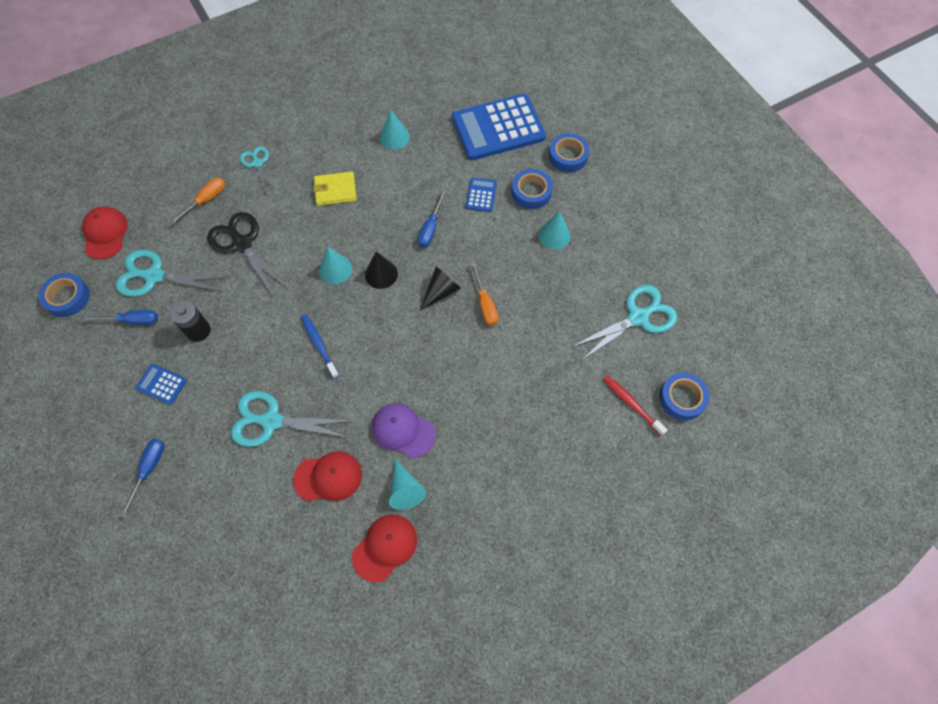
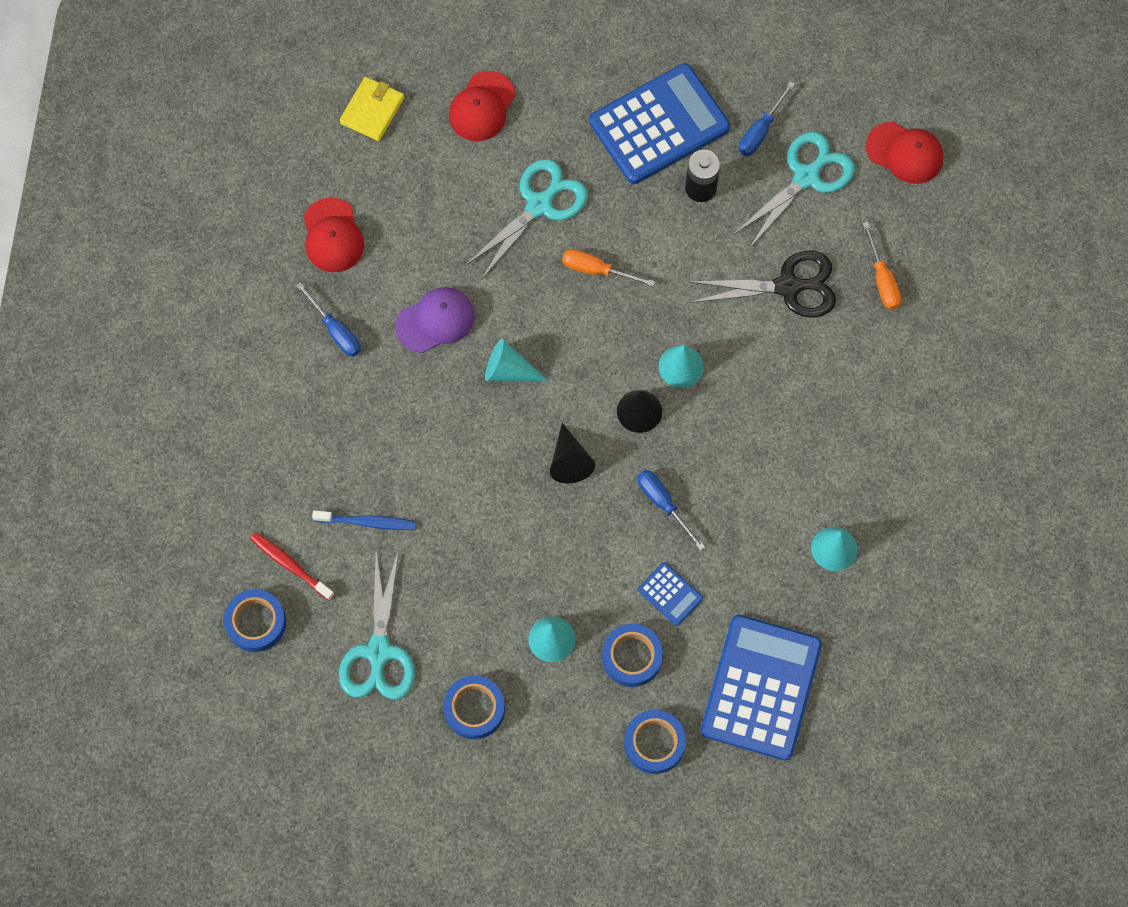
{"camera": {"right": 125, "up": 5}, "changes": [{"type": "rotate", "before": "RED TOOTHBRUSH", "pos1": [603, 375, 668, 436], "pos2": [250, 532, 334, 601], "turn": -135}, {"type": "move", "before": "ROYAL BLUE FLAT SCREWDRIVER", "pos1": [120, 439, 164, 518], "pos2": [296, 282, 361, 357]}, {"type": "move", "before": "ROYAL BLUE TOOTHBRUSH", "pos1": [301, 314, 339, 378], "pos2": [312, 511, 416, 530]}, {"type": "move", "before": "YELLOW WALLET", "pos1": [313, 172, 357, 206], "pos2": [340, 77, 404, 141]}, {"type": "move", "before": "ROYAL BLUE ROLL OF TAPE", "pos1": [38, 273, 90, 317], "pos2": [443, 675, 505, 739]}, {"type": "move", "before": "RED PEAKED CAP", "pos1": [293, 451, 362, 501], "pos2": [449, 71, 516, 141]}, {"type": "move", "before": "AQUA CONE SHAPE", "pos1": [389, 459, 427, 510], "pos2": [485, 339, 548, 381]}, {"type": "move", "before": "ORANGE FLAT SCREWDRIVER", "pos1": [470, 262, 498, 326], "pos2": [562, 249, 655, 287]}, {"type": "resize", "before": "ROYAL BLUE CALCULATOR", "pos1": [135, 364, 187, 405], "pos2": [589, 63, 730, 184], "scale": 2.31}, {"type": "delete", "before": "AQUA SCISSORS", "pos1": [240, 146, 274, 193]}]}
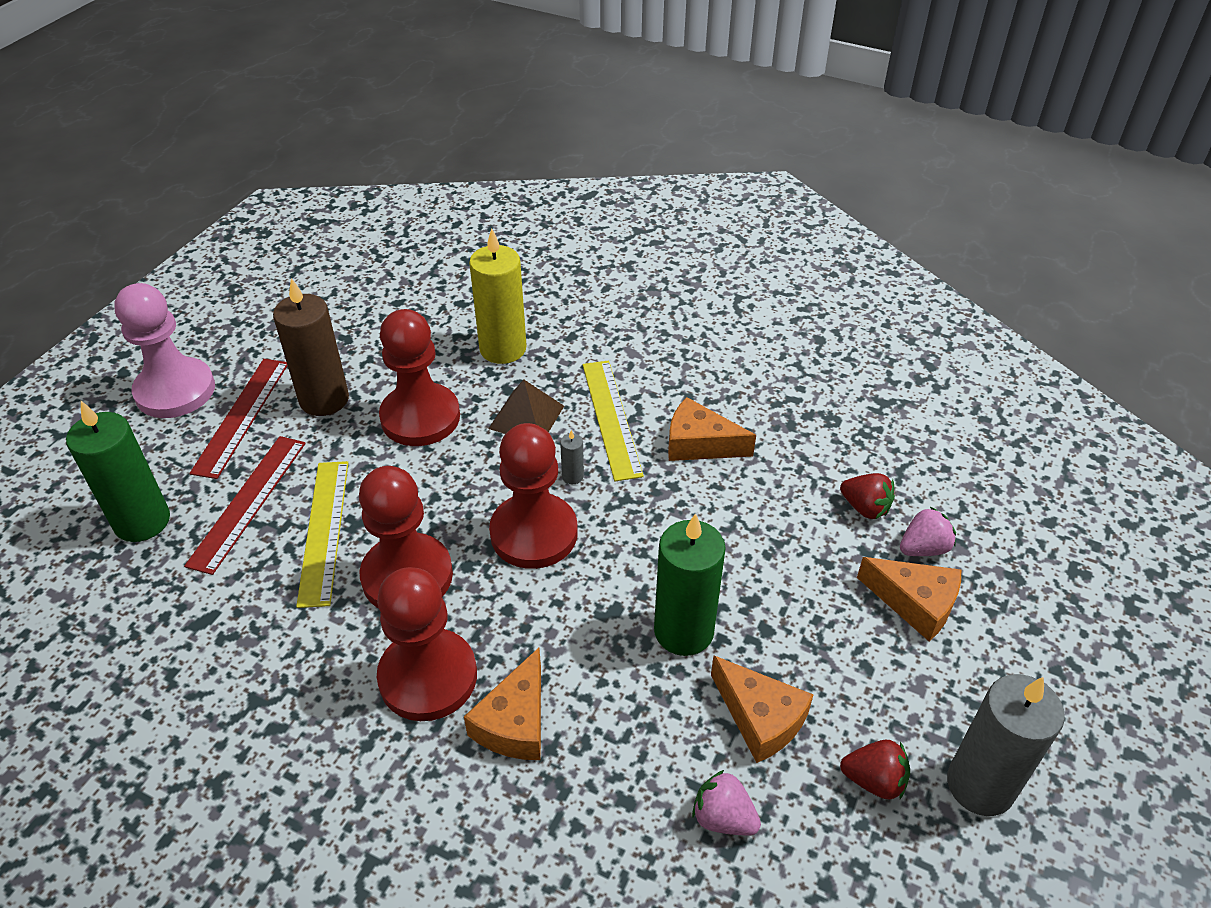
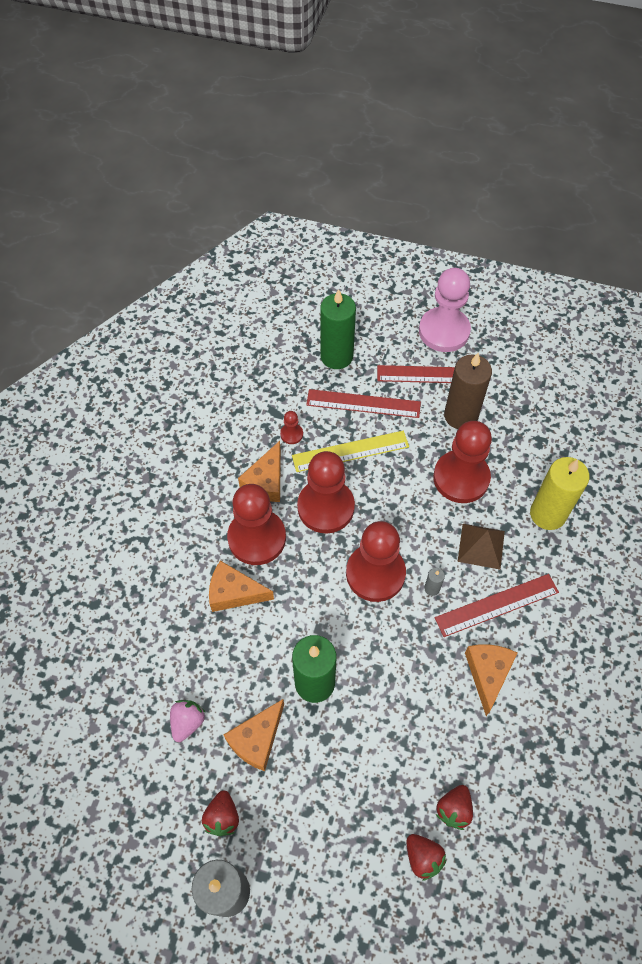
{"camera": {"right": 80, "up": 15}, "changes": [{"type": "move", "before": "ORANGE CHEESE WEDGE", "pos1": [857, 557, 961, 641], "pos2": [238, 441, 281, 502]}, {"type": "insert", "after": "RED CHESS PAWN", "pos2": [280, 411, 303, 444]}, {"type": "recolor", "before": "ROSE-PINK STRAWBERRY", "after": "RED STRAWBERRY", "pos1": [900, 506, 956, 556], "pos2": [406, 834, 446, 881]}, {"type": "recolor", "before": "YELLOW RULER", "after": "RED RULER", "pos1": [583, 360, 644, 481], "pos2": [435, 574, 559, 637]}]}
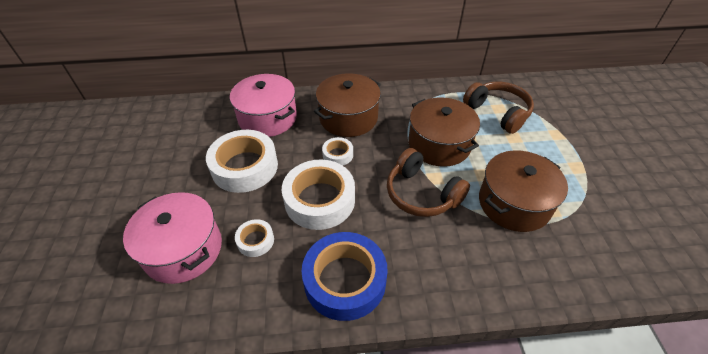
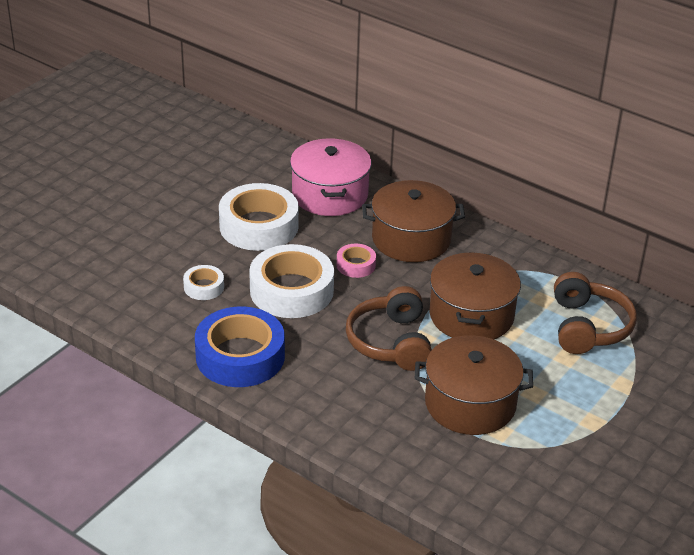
{"camera": {"right": 40, "up": -10}, "changes": [{"type": "recolor", "before": "SNOW-WHITE ROLL OF TAPE", "after": "ROSE-PINK ROLL OF TAPE", "pos1": [322, 137, 353, 166], "pos2": [336, 244, 376, 278]}, {"type": "delete", "before": "ROSE-PINK POT", "pos1": [123, 192, 222, 284]}]}
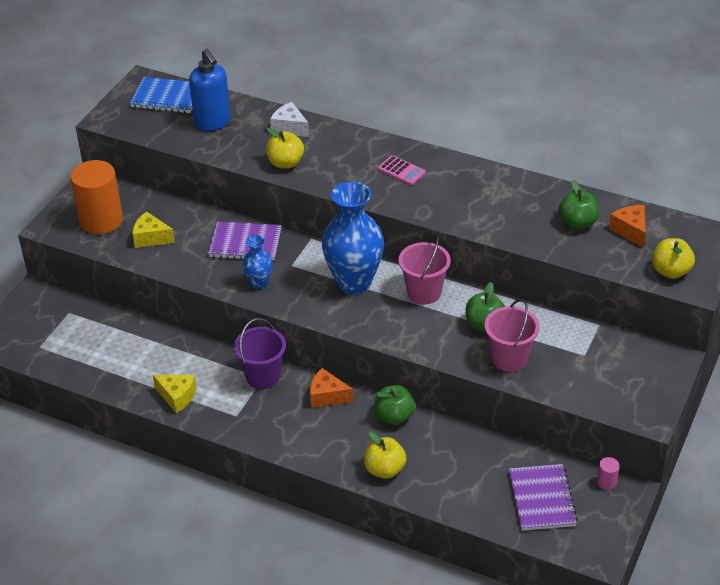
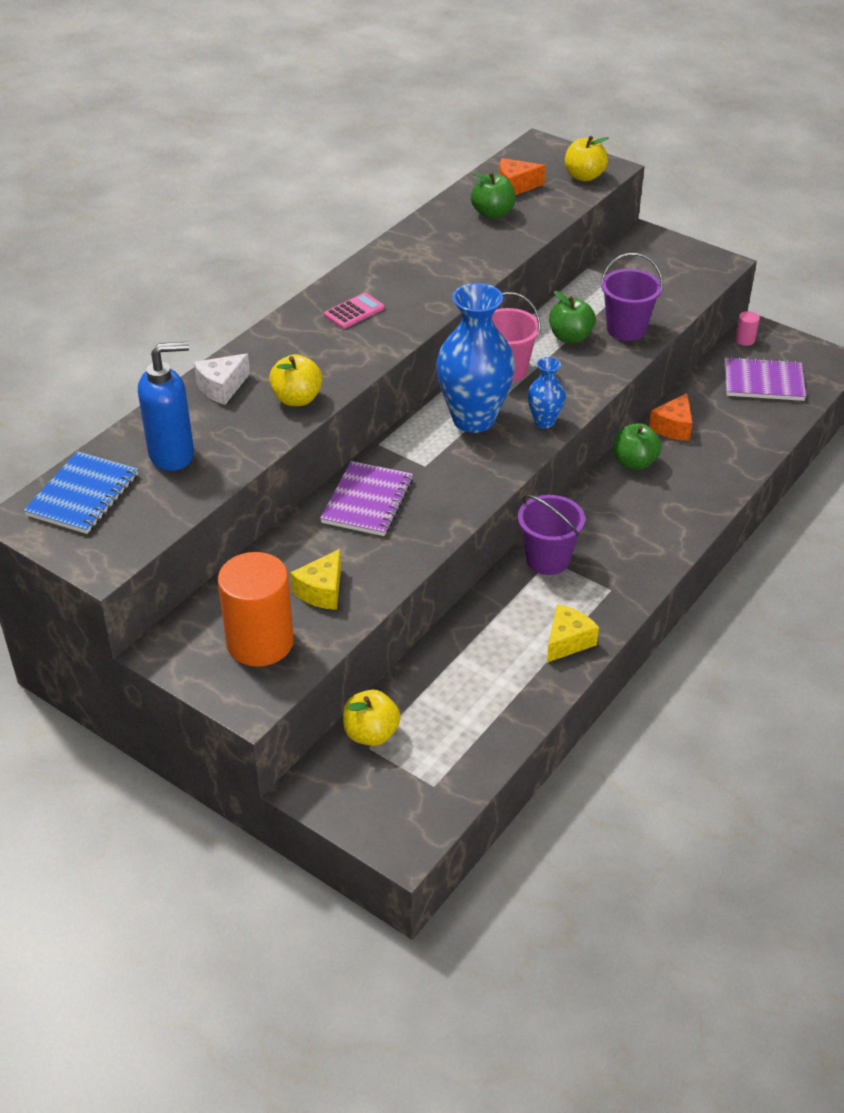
{"camera": {"right": -80, "up": 0}, "changes": [{"type": "move", "before": "YELLOW APPLE FRUIT", "pos1": [364, 431, 407, 479], "pos2": [343, 689, 401, 746]}, {"type": "move", "before": "ROYAL BLUE VASE", "pos1": [242, 235, 273, 289], "pos2": [528, 357, 566, 428]}, {"type": "recolor", "before": "ROSE-PINK BUCKET", "after": "VIOLET BUCKET", "pos1": [485, 299, 540, 372], "pos2": [600, 253, 663, 341]}, {"type": "move", "before": "ORANGE CHEESE WEDGE", "pos1": [310, 368, 353, 408], "pos2": [649, 393, 692, 441]}]}
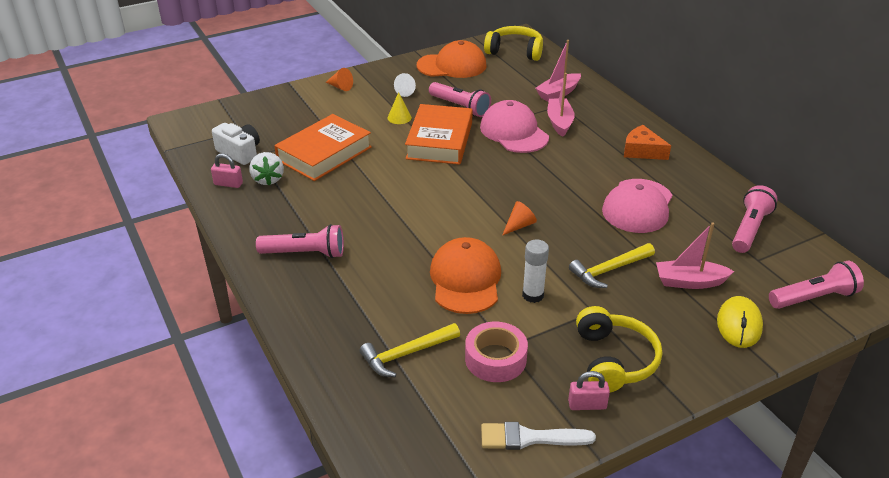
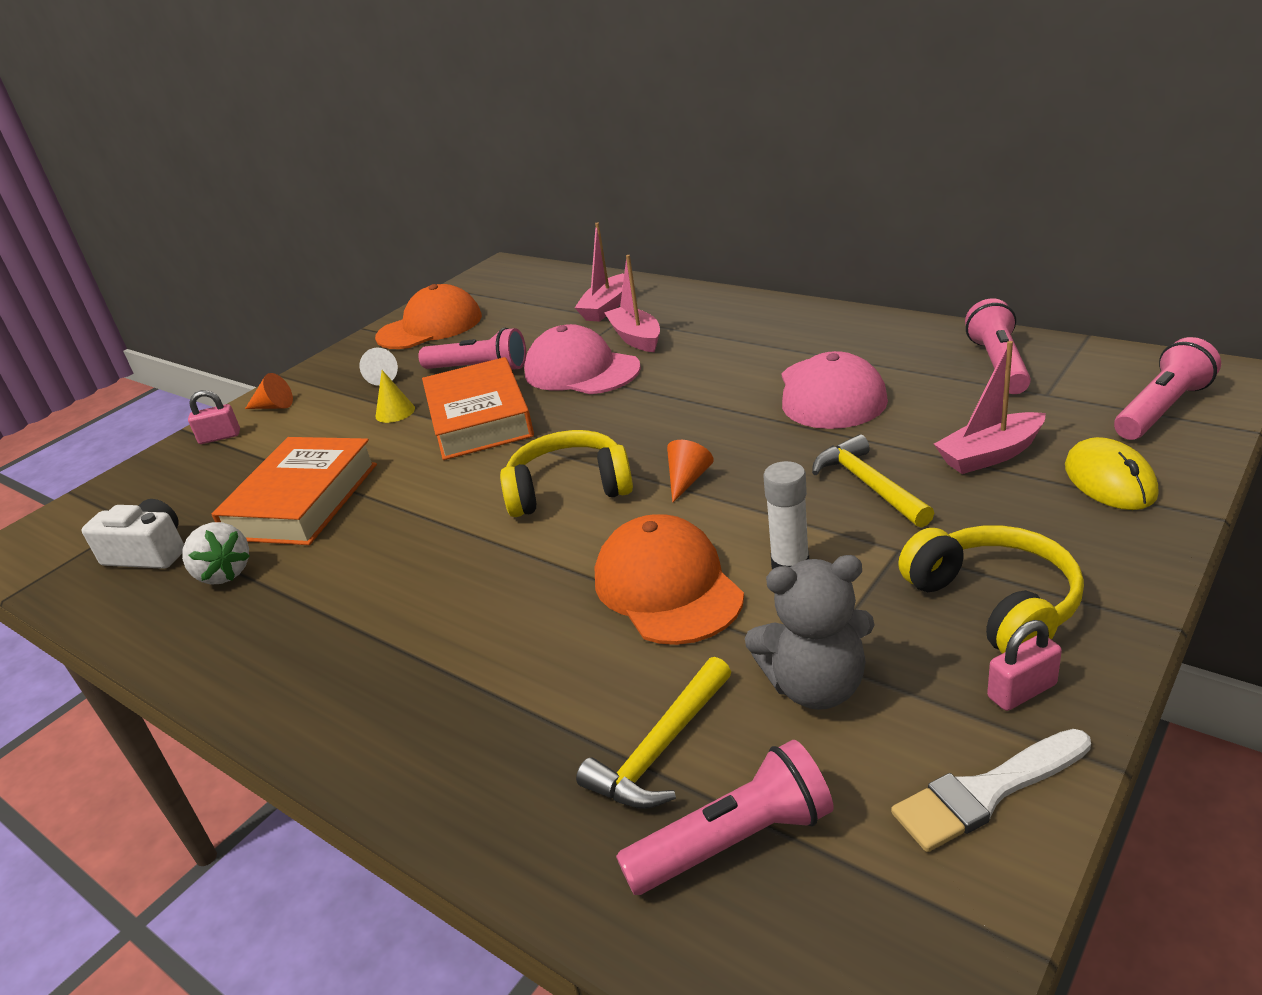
{"camera": {"right": -20, "up": -5}, "changes": [{"type": "move", "before": "ROSE-PINK SMALL LOCK", "pos1": [211, 153, 243, 188], "pos2": [188, 390, 240, 444]}, {"type": "move", "before": "YELLOW OVER-EAR HEADPHONES", "pos1": [484, 26, 543, 61], "pos2": [500, 430, 633, 517]}, {"type": "move", "before": "ROSE-PINK TORCH", "pos1": [256, 224, 344, 258], "pos2": [616, 740, 834, 895]}, {"type": "replace", "before": "ROSE-PINK ROLL OF TAPE", "after": "GRAY STUFFED BEAR", "pos1": [465, 322, 528, 382], "pos2": [745, 555, 874, 710]}, {"type": "rotate", "before": "YELLOW CLAW HAMMER", "pos1": [569, 243, 655, 288], "pos2": [812, 434, 934, 528], "turn": 120}, {"type": "delete", "before": "ORANGE CHEESE WEDGE", "pos1": [624, 125, 671, 160]}]}
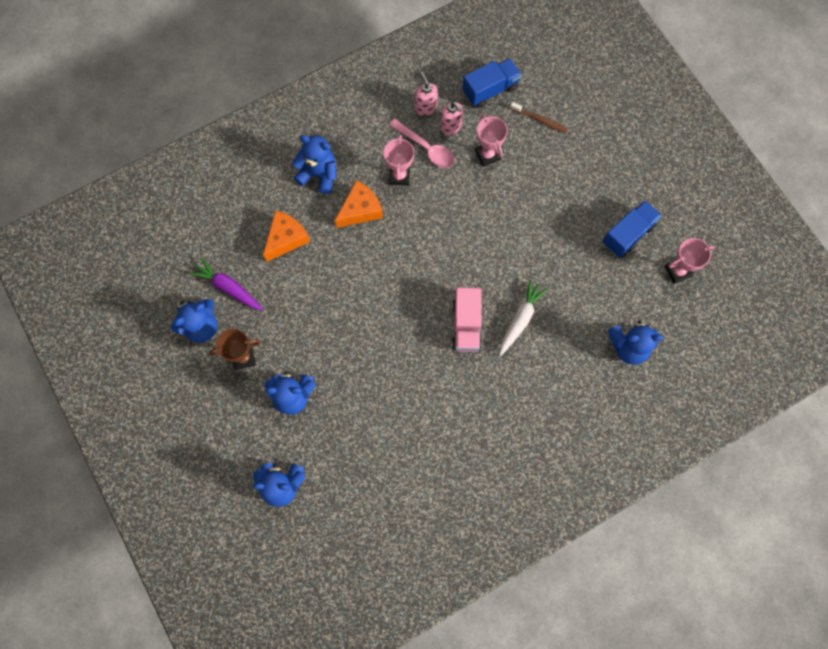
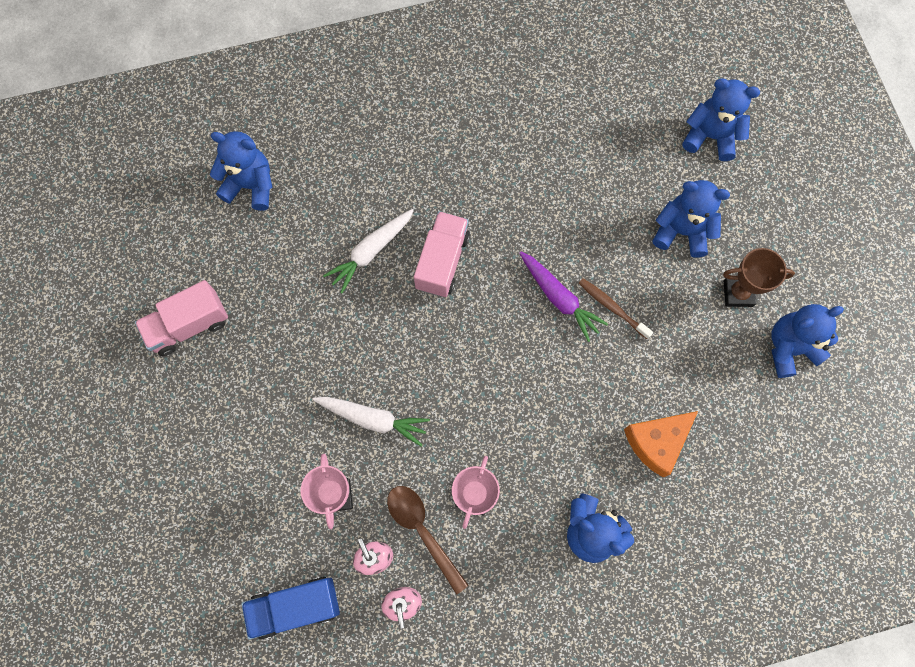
{"camera": {"right": -165, "up": 0}, "changes": [{"type": "recolor", "before": "ROYAL BLUE LORRY", "after": "ROSE-PINK LORRY", "pos1": [602, 200, 662, 258], "pos2": [135, 280, 228, 356]}, {"type": "insert", "after": "SNOW-WHITE CARROT", "pos2": [313, 397, 430, 446]}, {"type": "recolor", "before": "ROSE-PINK TEASPOON", "after": "RUSSET TEASPOON", "pos1": [389, 119, 455, 168], "pos2": [387, 486, 469, 595]}, {"type": "move", "before": "VIOLET CARROT", "pos1": [189, 258, 263, 310], "pos2": [519, 251, 608, 342]}, {"type": "move", "before": "RUSSET TOOTHBRUSH", "pos1": [510, 102, 568, 133], "pos2": [579, 278, 653, 339]}, {"type": "delete", "before": "ORANGE CHEESE WEDGE", "pos1": [335, 180, 383, 228]}, {"type": "delete", "before": "ROSE-PINK PRIZE CUP", "pos1": [665, 238, 715, 284]}]}
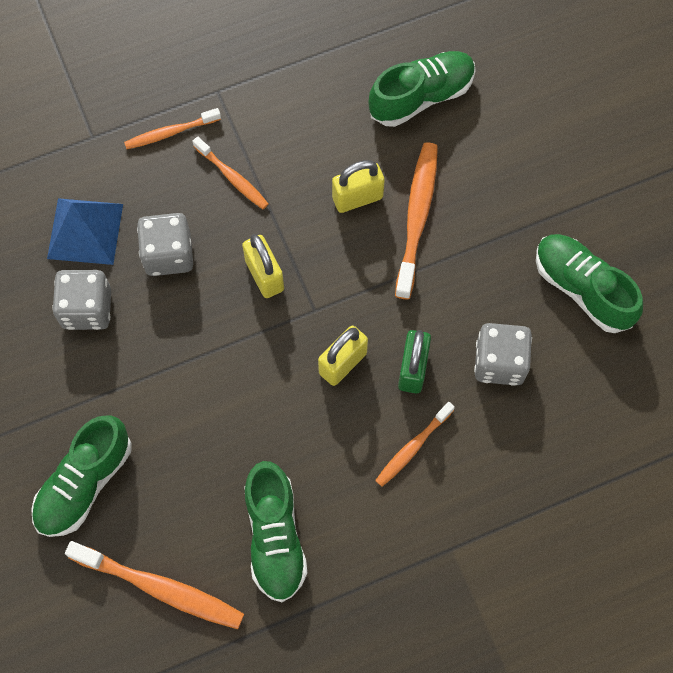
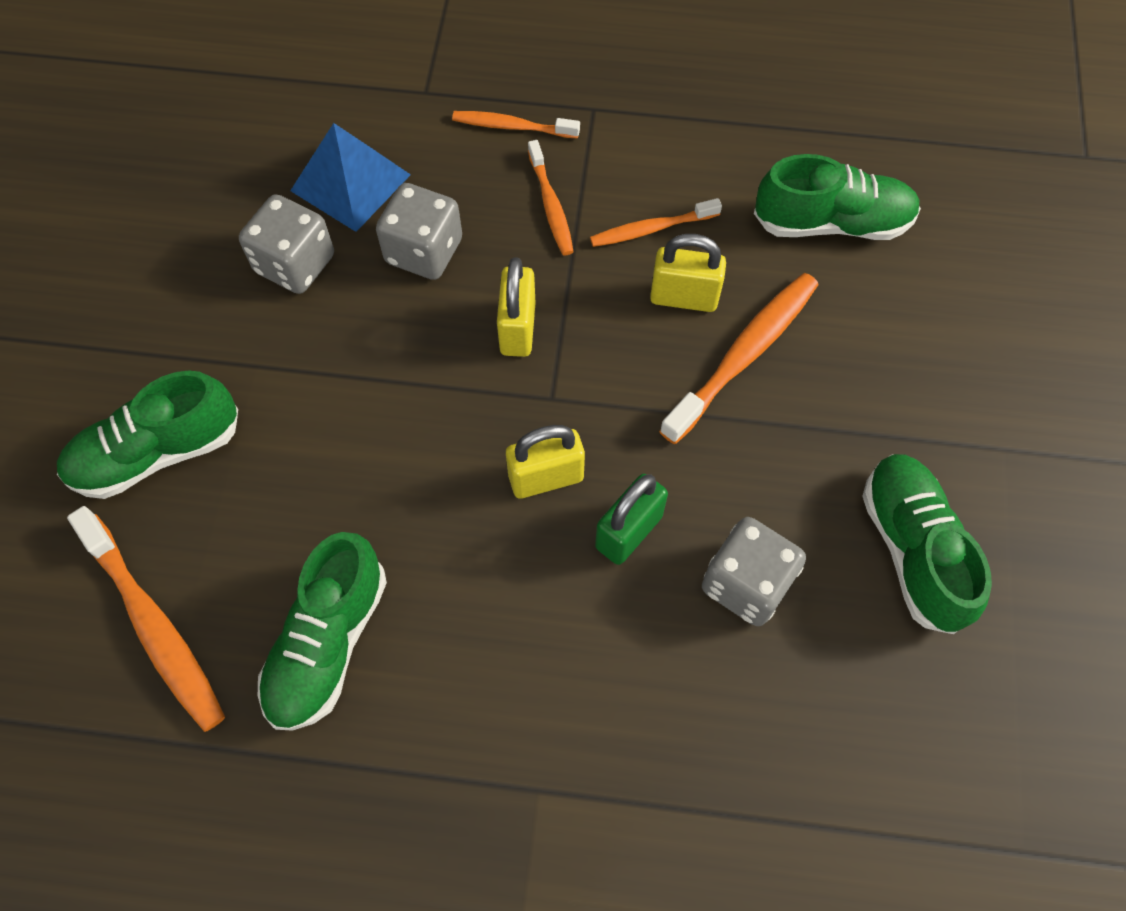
{"camera": {"right": 30, "up": -5}, "changes": [{"type": "move", "before": "ORANGE TOOTHBRUSH", "pos1": [375, 402, 455, 487], "pos2": [590, 198, 722, 247]}]}
